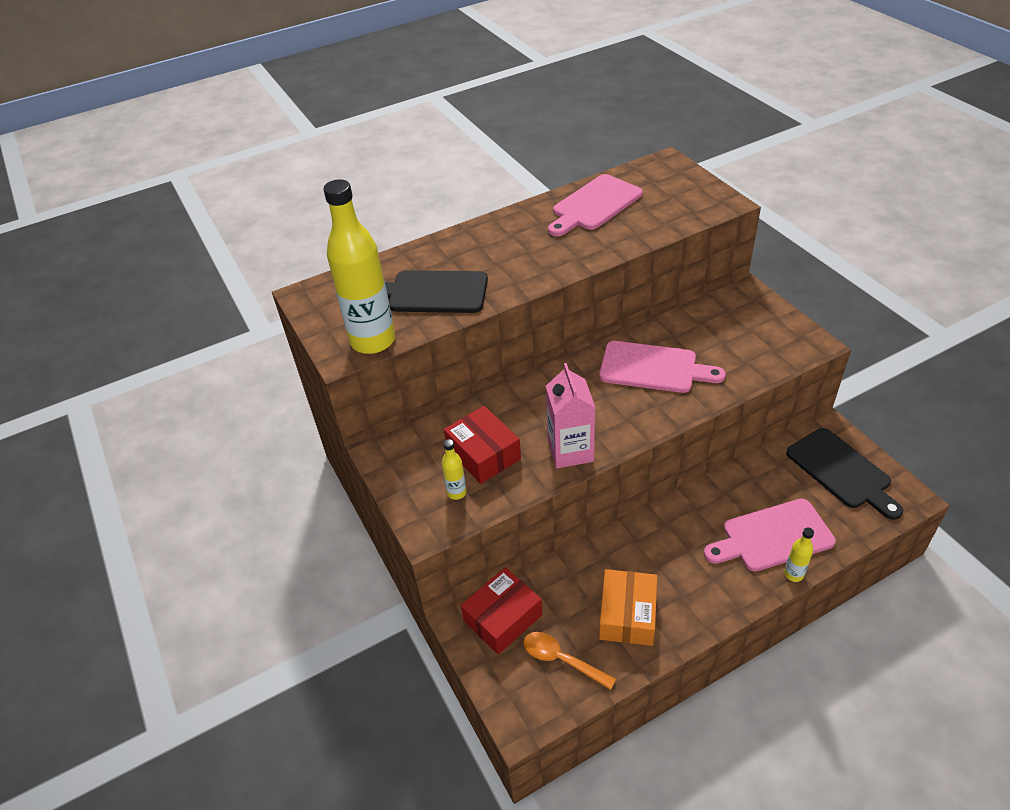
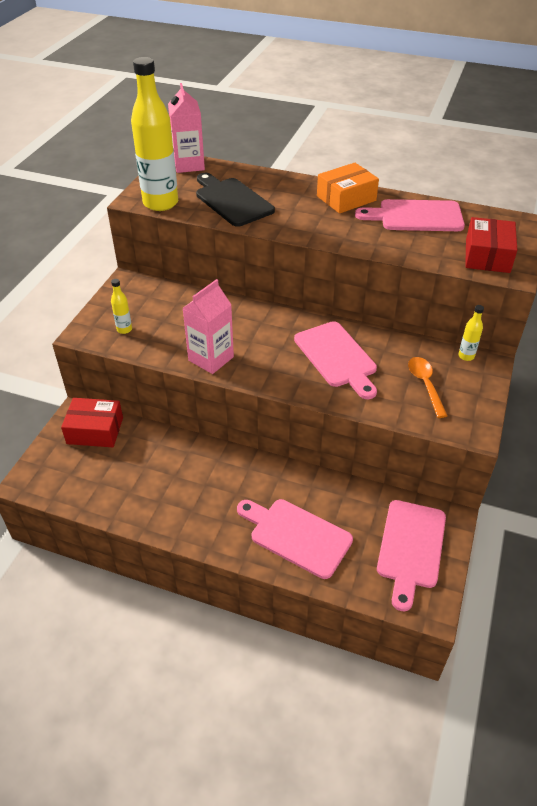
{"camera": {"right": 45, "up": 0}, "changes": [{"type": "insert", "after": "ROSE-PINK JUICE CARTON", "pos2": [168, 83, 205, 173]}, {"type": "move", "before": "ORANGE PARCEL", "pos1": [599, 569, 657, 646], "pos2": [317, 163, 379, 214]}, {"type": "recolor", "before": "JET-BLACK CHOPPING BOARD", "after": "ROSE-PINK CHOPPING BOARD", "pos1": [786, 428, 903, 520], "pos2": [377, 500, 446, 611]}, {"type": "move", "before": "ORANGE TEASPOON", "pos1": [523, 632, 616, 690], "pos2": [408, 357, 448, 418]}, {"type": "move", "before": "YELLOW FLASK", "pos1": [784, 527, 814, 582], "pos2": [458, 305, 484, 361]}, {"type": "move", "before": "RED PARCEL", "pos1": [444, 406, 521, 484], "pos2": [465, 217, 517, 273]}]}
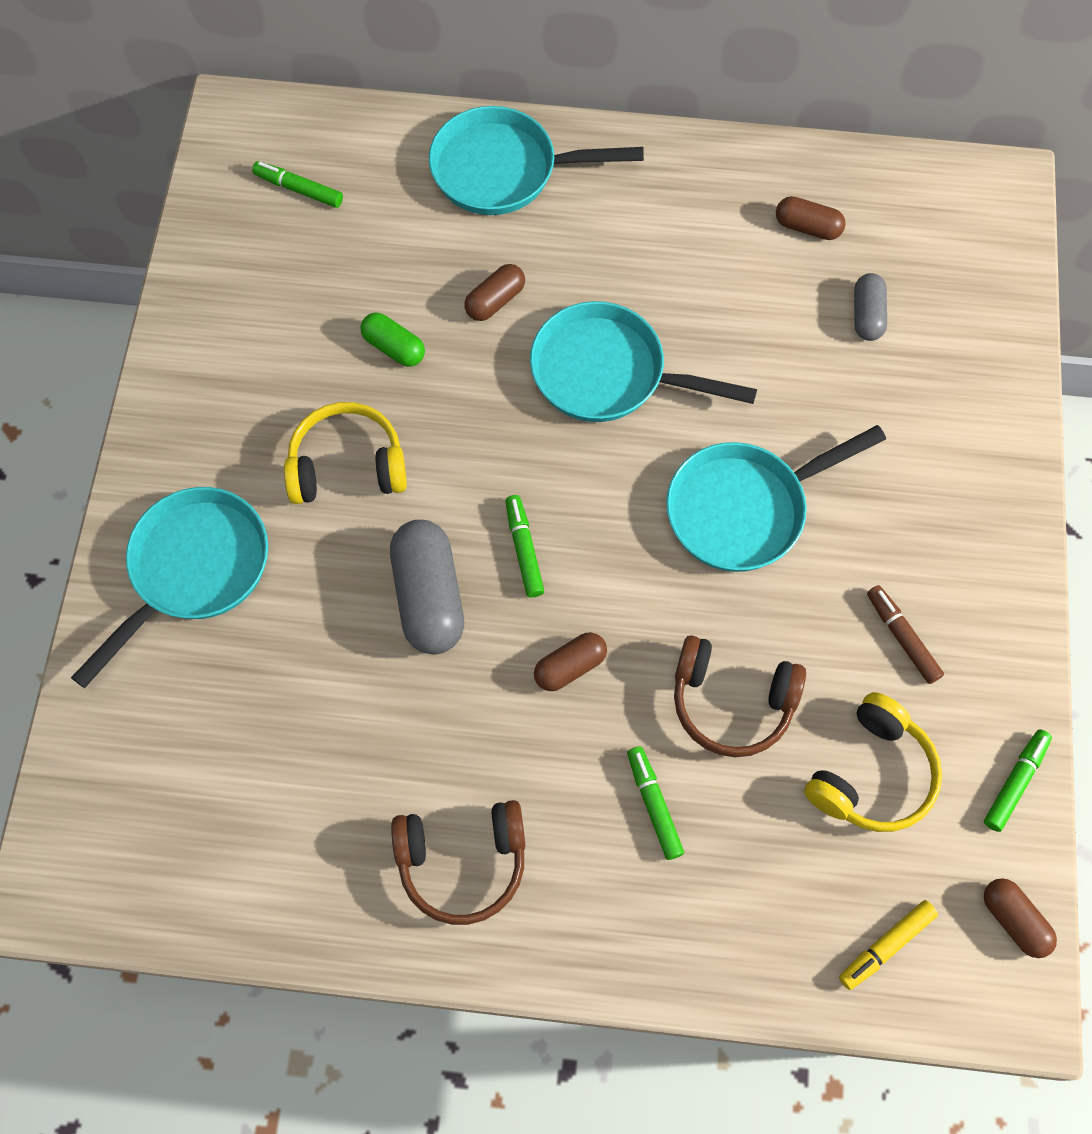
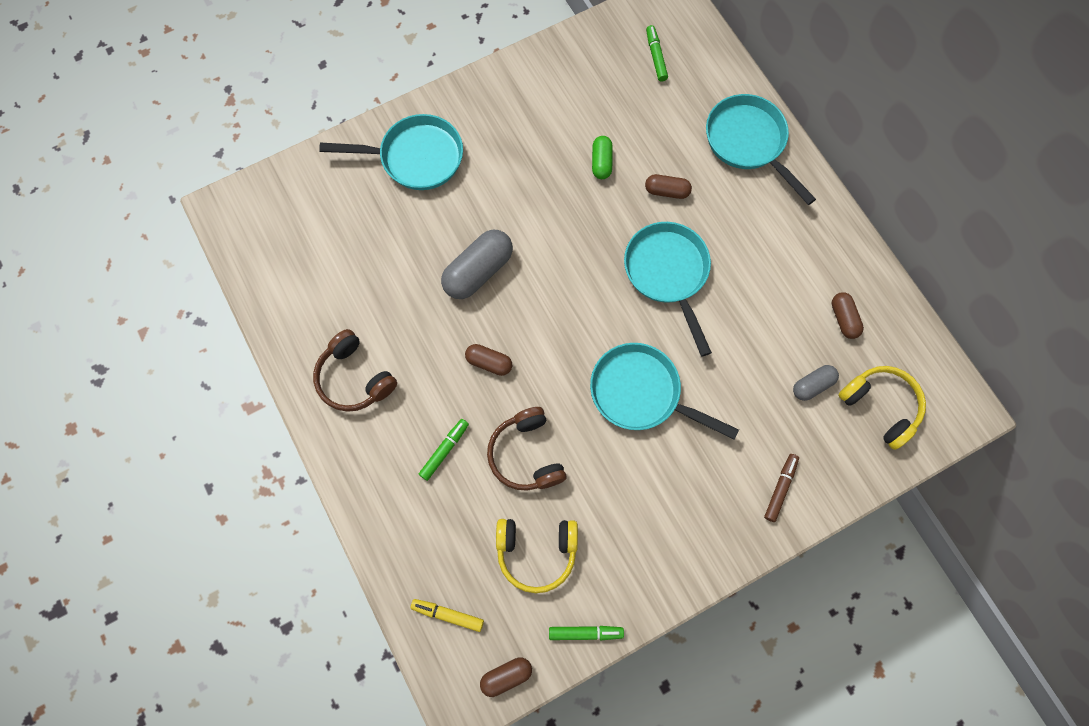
{"camera": {"right": 55, "up": 5}, "changes": [{"type": "rotate", "before": "RUSSET PILL", "pos1": [984, 878, 1057, 958], "pos2": [480, 657, 532, 697], "turn": 45}, {"type": "move", "before": "RUSSET MARKER PEN", "pos1": [867, 585, 944, 684], "pos2": [764, 454, 799, 522]}, {"type": "move", "before": "YELLOW OVER-EAR HEADPHONES", "pos1": [284, 402, 407, 504], "pos2": [839, 366, 926, 450]}, {"type": "delete", "before": "EMERALD MARKER PEN", "pos1": [505, 495, 544, 597]}]}
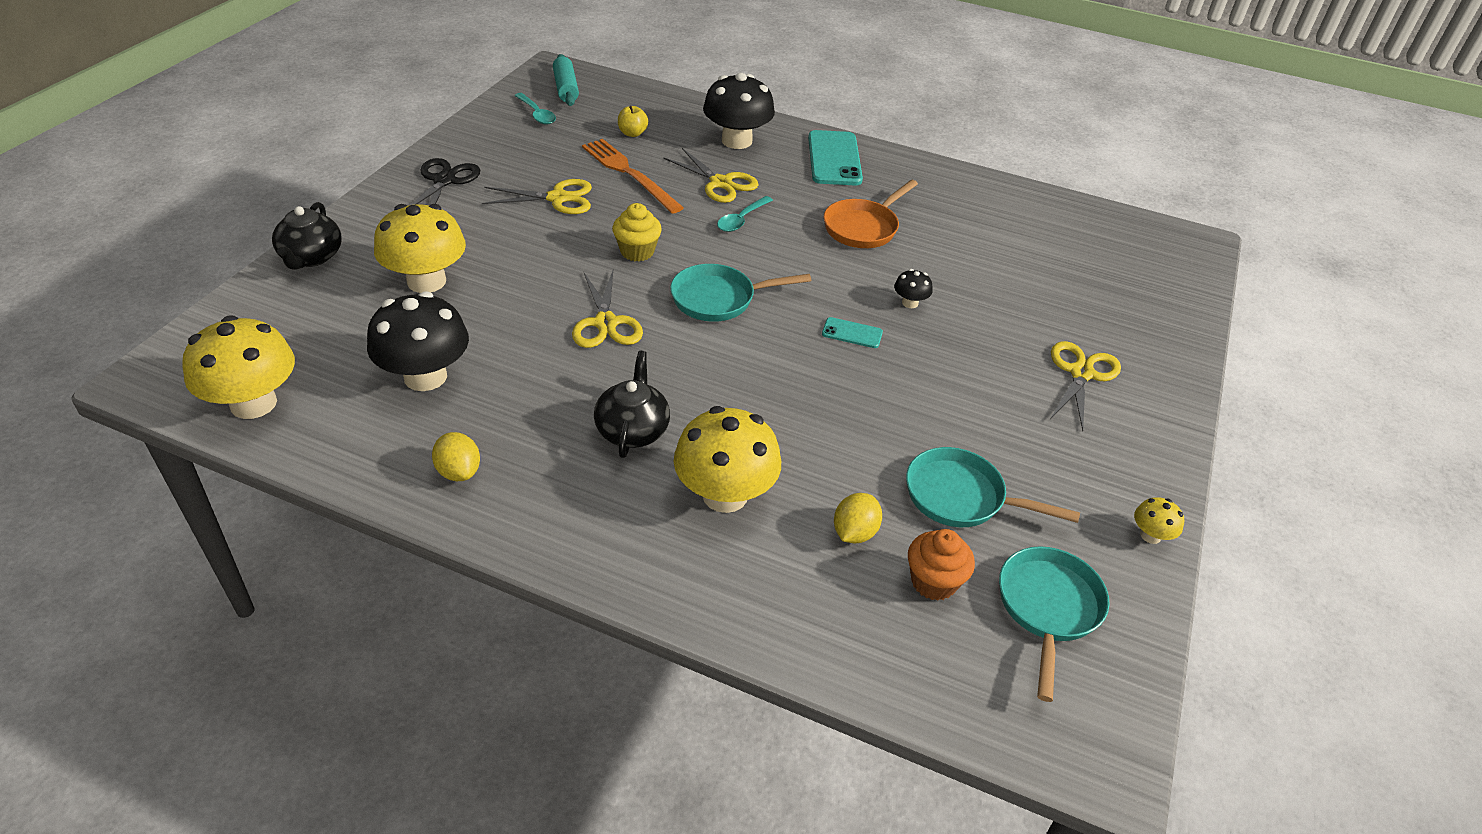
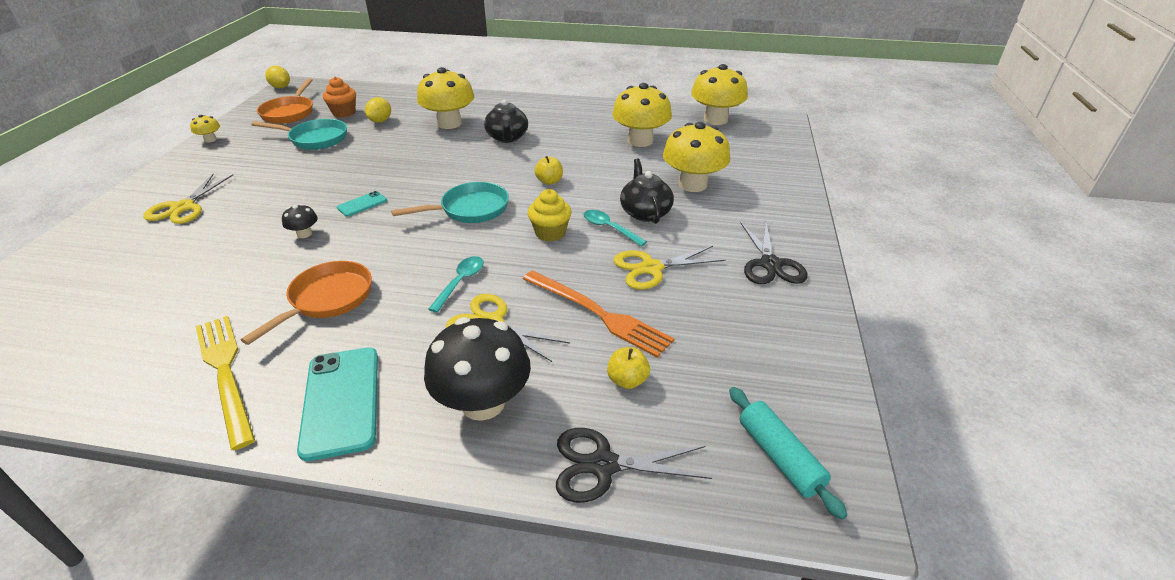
{"camera": {"right": 170, "up": -5}, "changes": [{"type": "insert", "after": "YELLOW FORK", "pos2": [196, 316, 255, 450]}, {"type": "recolor", "before": "AQUA FRYING PAN", "after": "ORANGE FRYING PAN", "pos1": [999, 546, 1110, 702], "pos2": [257, 78, 313, 124]}, {"type": "move", "before": "YELLOW TOY LEMON", "pos1": [432, 432, 480, 481], "pos2": [265, 66, 290, 88]}, {"type": "rotate", "before": "AQUA SMARTPHONE", "pos1": [822, 317, 883, 348], "pos2": [337, 191, 387, 217], "turn": -45}, {"type": "replace", "before": "YELLOW SCISSORS", "after": "YELLOW APPLE FRUIT", "pos1": [572, 271, 643, 348], "pos2": [535, 156, 563, 185]}, {"type": "insert", "after": "JET-BLACK SCISSORS", "pos2": [556, 428, 712, 503]}, {"type": "move", "before": "AQUA TEASPOON", "pos1": [514, 93, 556, 125], "pos2": [583, 210, 647, 246]}, {"type": "recolor", "before": "JET-BLACK FUNGUS", "after": "YELLOW FUNGUS", "pos1": [367, 292, 469, 391], "pos2": [612, 83, 672, 147]}, {"type": "move", "before": "JET-BLACK TEAPOT", "pos1": [272, 202, 342, 270], "pos2": [620, 159, 674, 224]}]}
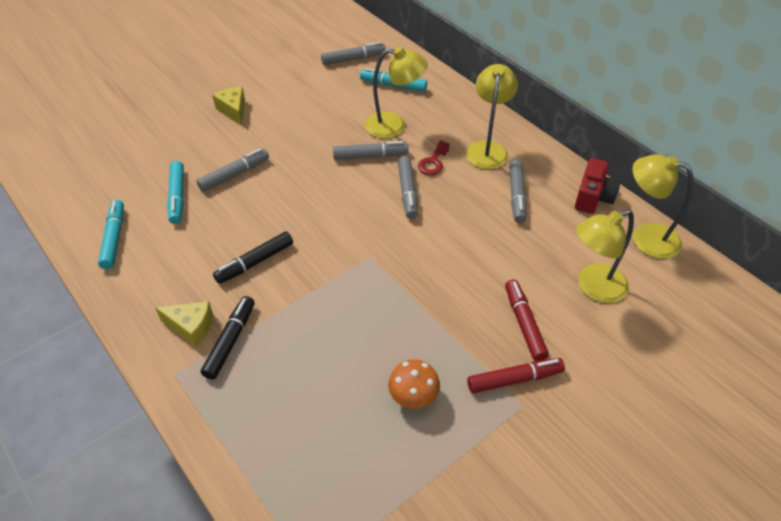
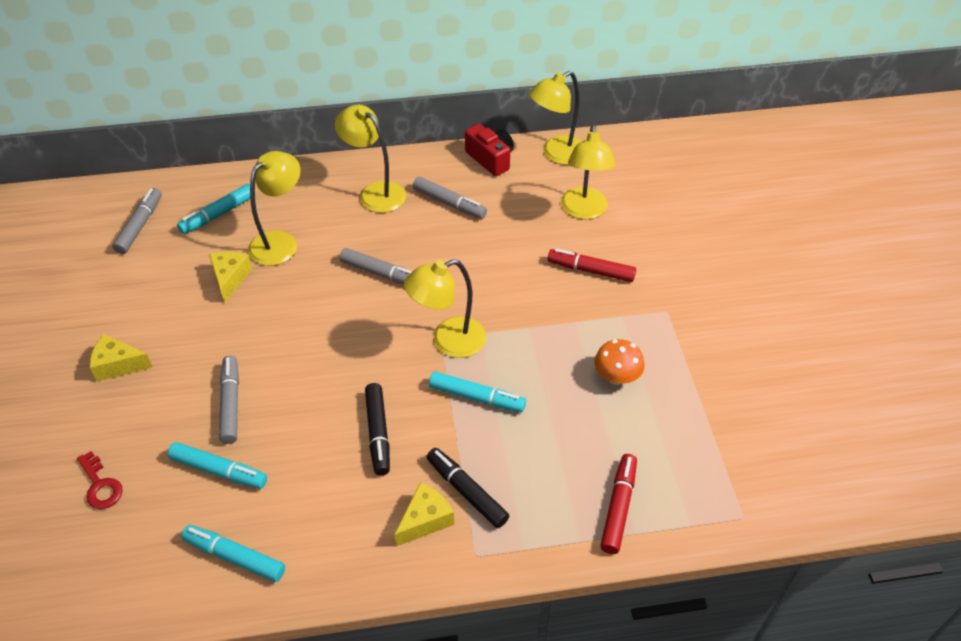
{"camera": {"right": -60, "up": 0}, "changes": [{"type": "move", "before": "RED DOOR KEY", "pos1": [418, 140, 450, 175], "pos2": [77, 451, 123, 509]}, {"type": "insert", "after": "YELLOW CHEESE WEDGE", "pos2": [209, 252, 252, 303]}, {"type": "insert", "after": "YELLOW LAMP", "pos2": [404, 259, 486, 358]}, {"type": "insert", "after": "AQUA MARKER PEN", "pos2": [429, 371, 526, 412]}, {"type": "move", "before": "RED MARKER PEN", "pos1": [467, 358, 565, 393], "pos2": [600, 454, 637, 554]}, {"type": "delete", "before": "GRAY MARKER PEN", "pos1": [333, 141, 409, 160]}]}
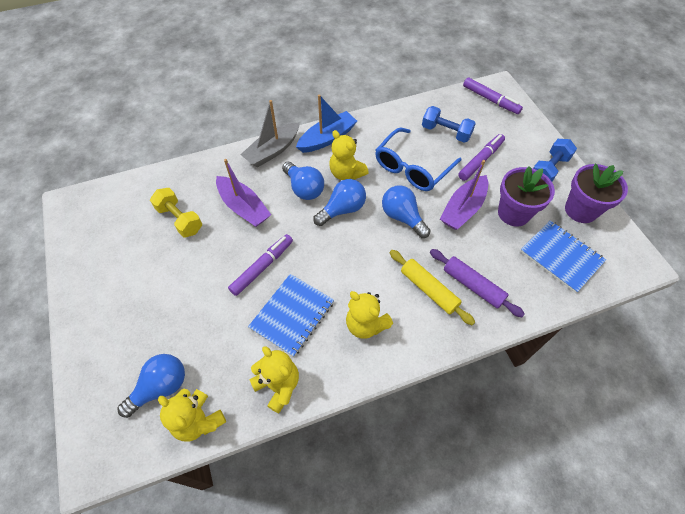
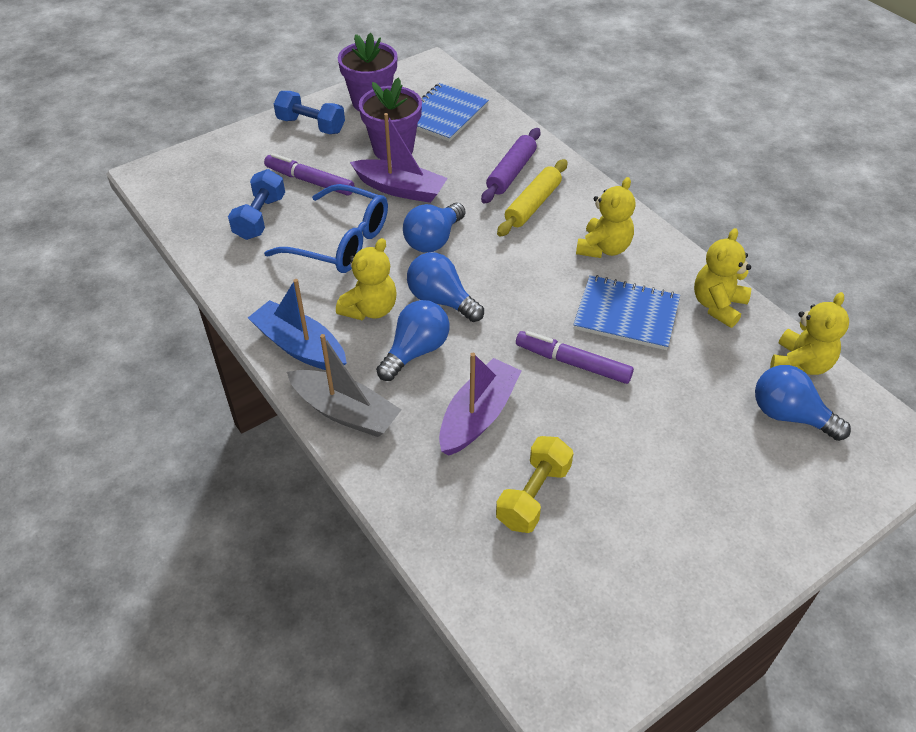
{"camera": {"right": -105, "up": -10}, "changes": [{"type": "delete", "before": "VIOLET MARKER PEN", "pos1": [463, 77, 523, 114]}]}
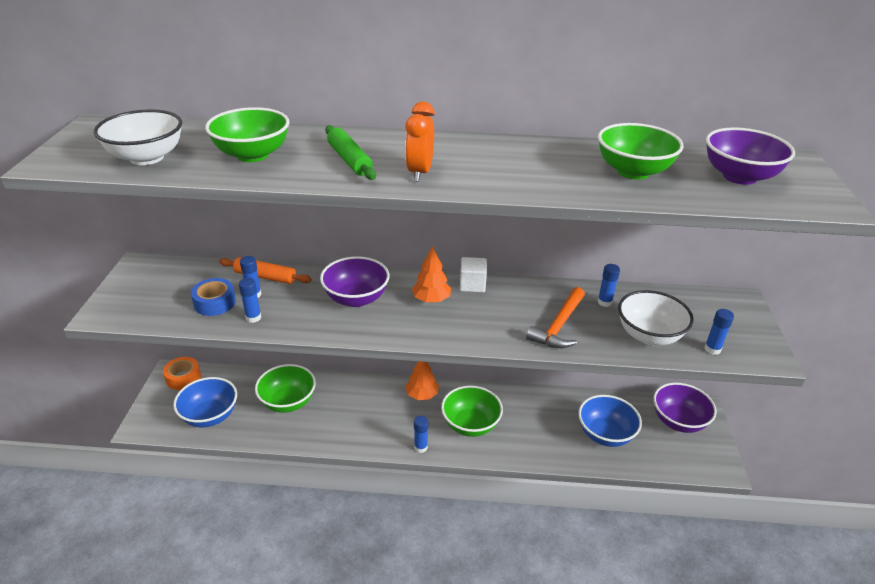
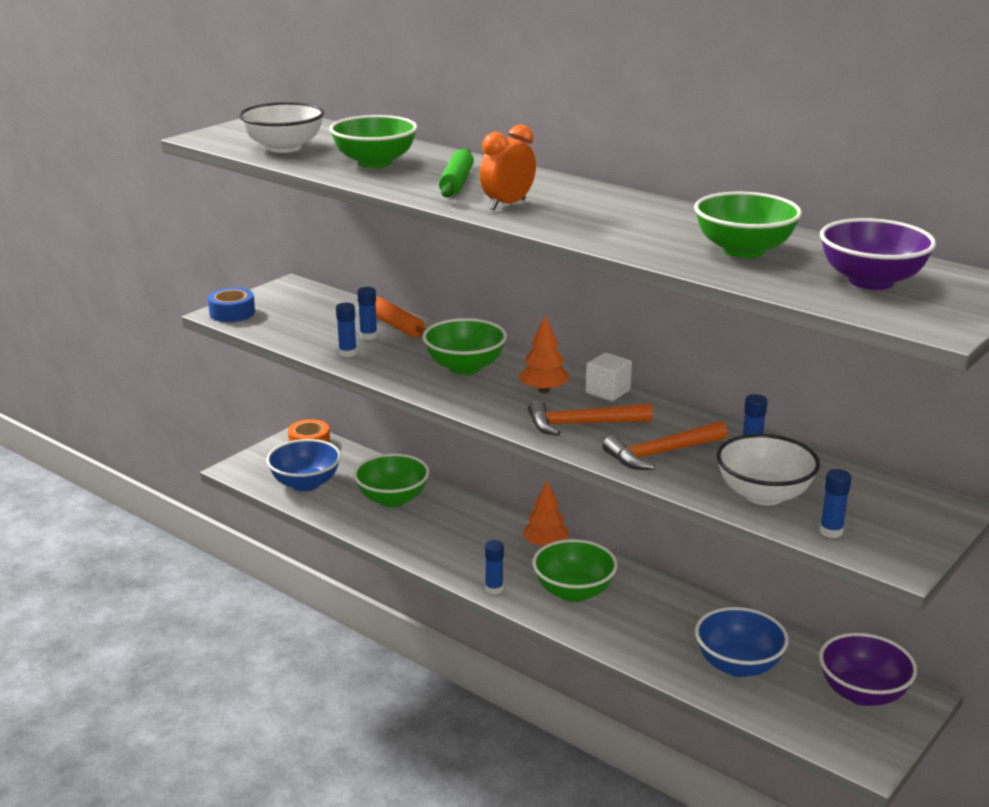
{"camera": {"right": 35, "up": -10}, "changes": [{"type": "move", "before": "ROYAL BLUE ROLL OF TAPE", "pos1": [191, 278, 236, 316], "pos2": [208, 288, 255, 322]}, {"type": "recolor", "before": "VIOLET DEEP DISH", "after": "EMERALD DEEP DISH", "pos1": [320, 256, 389, 307], "pos2": [423, 318, 507, 375]}, {"type": "insert", "after": "ORANGE CLAW HAMMER", "pos2": [528, 400, 653, 436]}]}
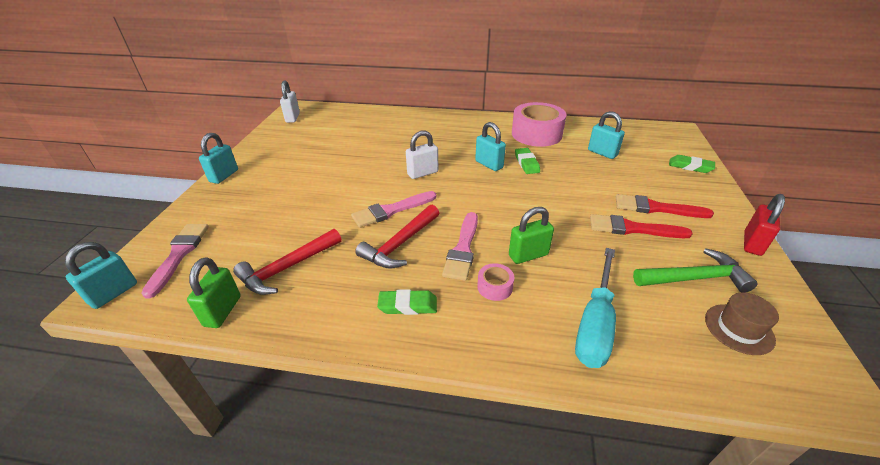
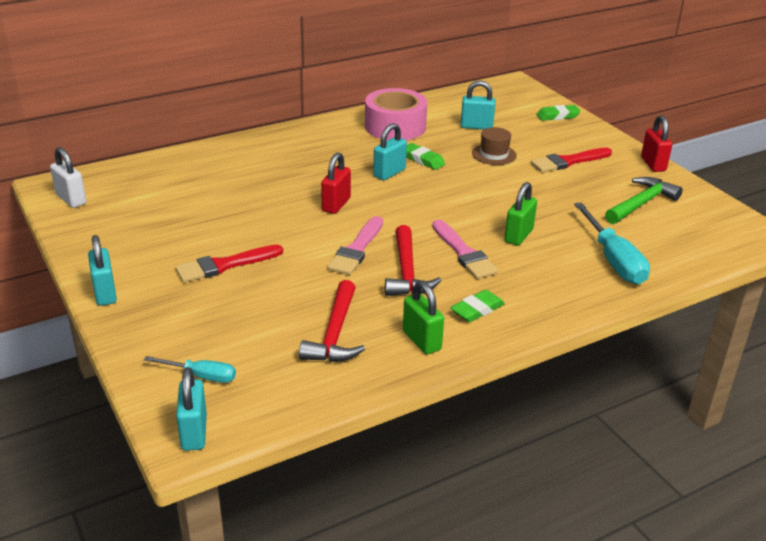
{"camera": {"right": -40, "up": -5}, "changes": [{"type": "replace", "before": "ROSE-PINK PAINT BRUSH", "after": "AQUA FLAT SCREWDRIVER", "pos1": [141, 224, 209, 299], "pos2": [144, 356, 236, 383]}, {"type": "move", "before": "RED PAINT BRUSH", "pos1": [590, 214, 693, 238], "pos2": [175, 245, 283, 282]}, {"type": "recolor", "before": "SNOW-WHITE SMALL LOCK", "after": "RED SMALL LOCK", "pos1": [406, 130, 438, 179], "pos2": [321, 152, 351, 214]}, {"type": "rotate", "before": "AQUA SMALL LOCK", "pos1": [475, 122, 506, 171], "pos2": [373, 123, 407, 180], "turn": -60}, {"type": "move", "before": "EMERALD SMALL LOCK", "pos1": [187, 257, 241, 328], "pos2": [403, 281, 444, 354]}, {"type": "move", "before": "RUSSET TOP HAT", "pos1": [705, 293, 779, 355], "pos2": [472, 127, 517, 165]}, {"type": "delete", "before": "ROSE-PINK ROLL OF TAPE", "pos1": [477, 263, 514, 301]}]}
